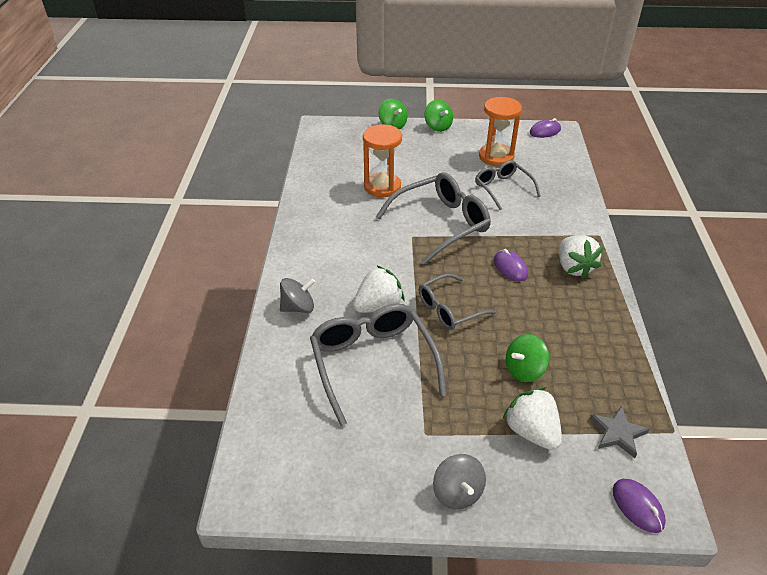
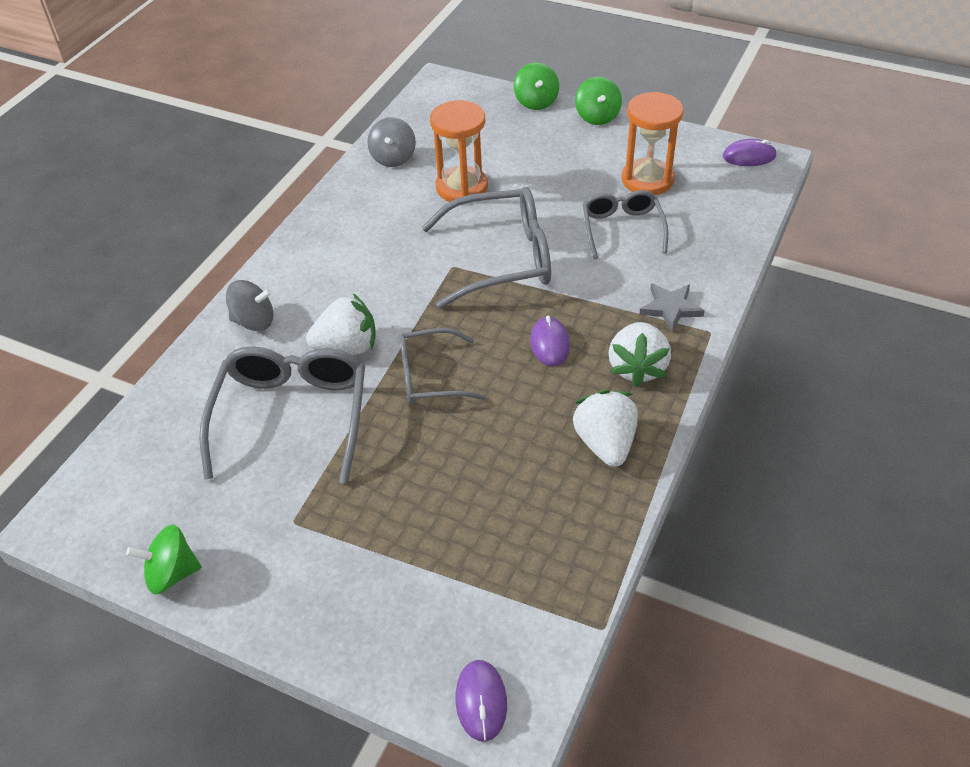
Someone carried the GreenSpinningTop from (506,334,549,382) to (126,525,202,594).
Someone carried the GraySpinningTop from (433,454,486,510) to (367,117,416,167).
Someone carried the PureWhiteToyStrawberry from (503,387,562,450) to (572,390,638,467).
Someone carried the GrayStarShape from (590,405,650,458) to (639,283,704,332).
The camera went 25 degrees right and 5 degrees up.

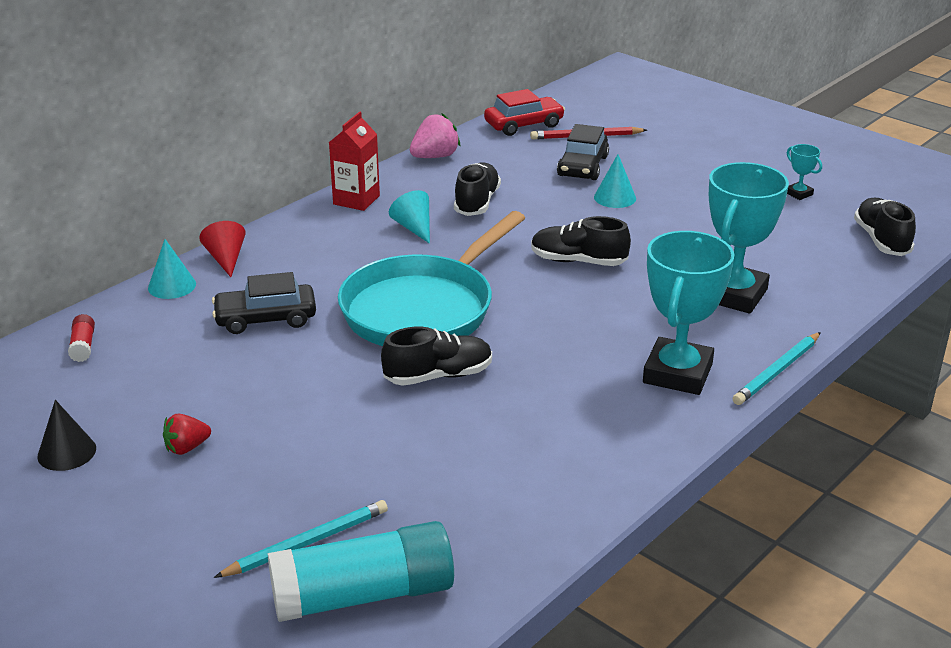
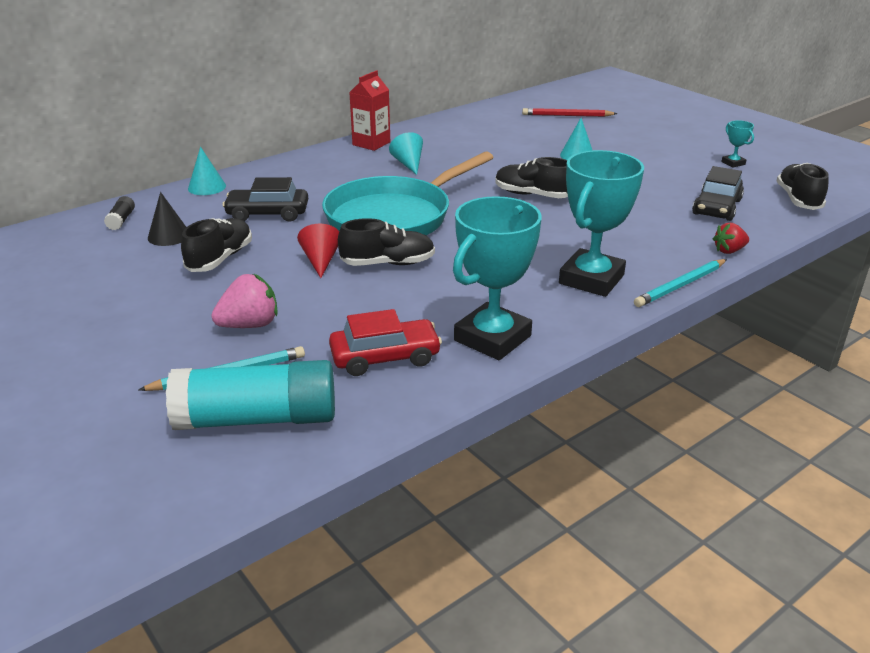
Someone repainted the RedStickOfGlue at (68,314,95,362), which became the EbonyStickOfGlue at (104,196,135,230).
Someone carried the EbonySolidCone from (38,400,96,471) to (148,192,186,246).
Someone carried the EbonySneaker from (454,162,501,216) to (181,218,252,272).
Someone carried the RosyToyStrawberry from (410,113,460,158) to (211,274,278,328).
Someone carried the RedSolidCone from (199,221,246,277) to (297,224,339,278).
Someone carried the RedCar from (484,89,565,136) to (329,309,442,376).
Someone carried the TealAwardCup from (709,162,789,314) to (453,196,542,360).
Someone carried the EbonyCar from (557,124,609,180) to (692,166,744,221).
Someone carried the RedToyStrawberry from (163,414,211,455) to (713,223,749,254).
The camera went 10 degrees right and 0 degrees up.

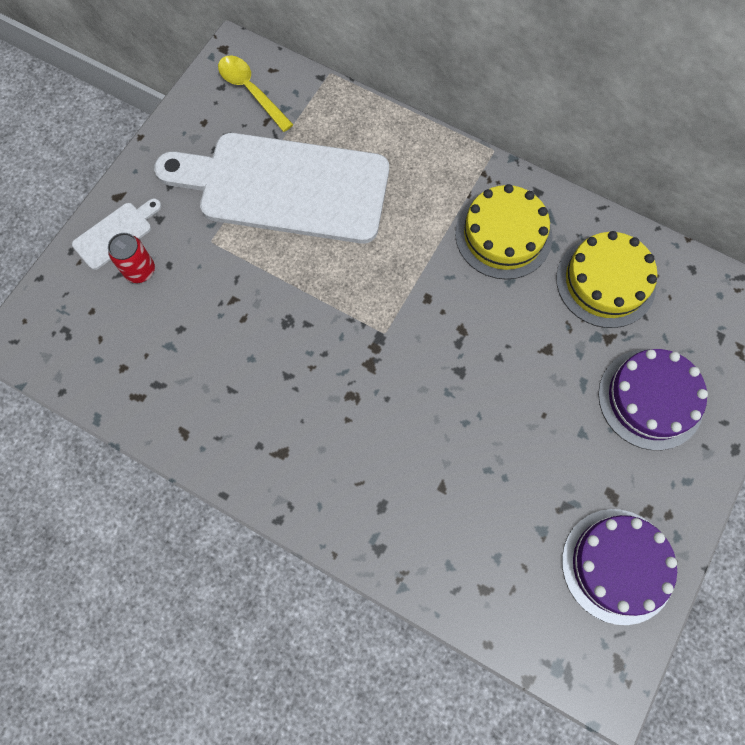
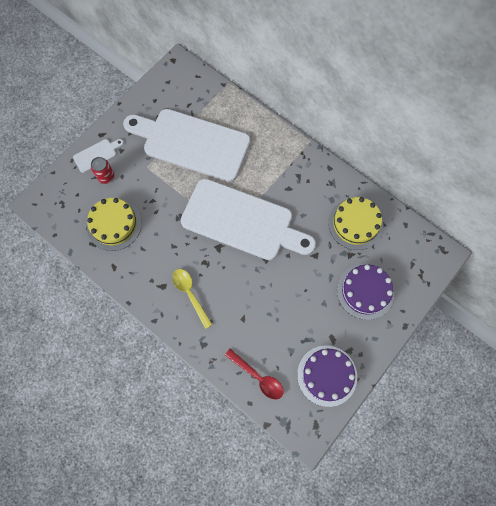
Someone carried the BrightYellowLayerCake from (455,184,552,279) to (87,198,142,251).
Someone carried the BrightYellowTablespoon from (218,55,294,132) to (172,269,213,329).
Someone put down the PureWhiteCuttingBoard at (181,179,316,260).
Someone put down the RedTablespoon at (225,349,284,399).
The camera went 10 degrees right and 0 degrees up.

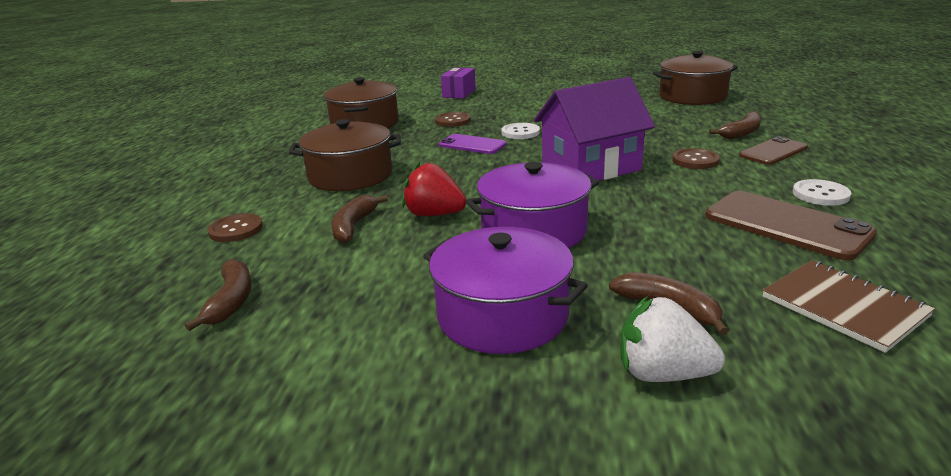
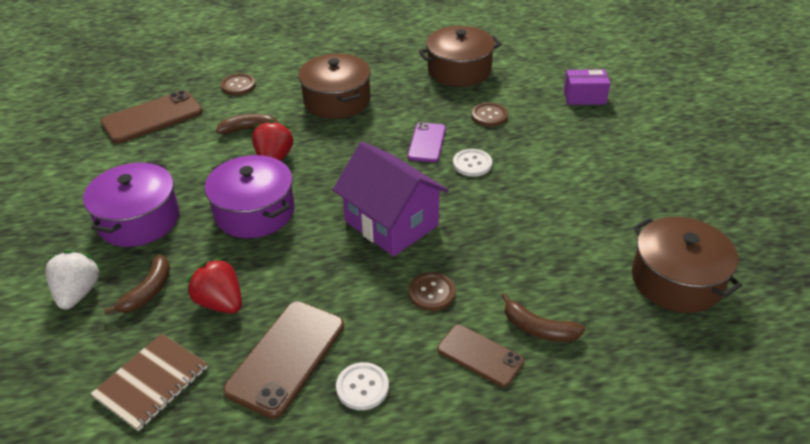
Someone swapped the DarkBrownToyBanana at (185,259,252,331) for the DarkBrownPhone at (101,90,203,143).
Someone put down the RedToyStrawberry at (186,257,242,314).
The camera went 70 degrees right and 15 degrees up.

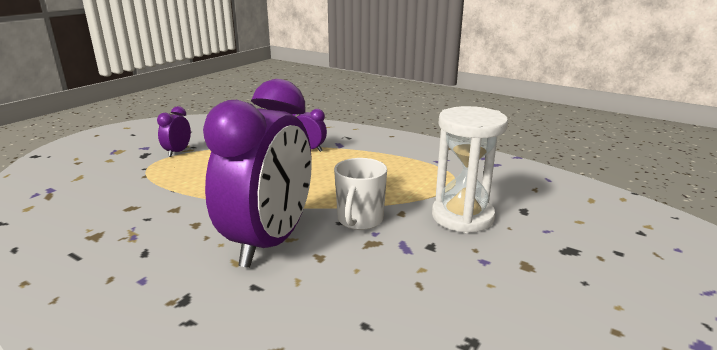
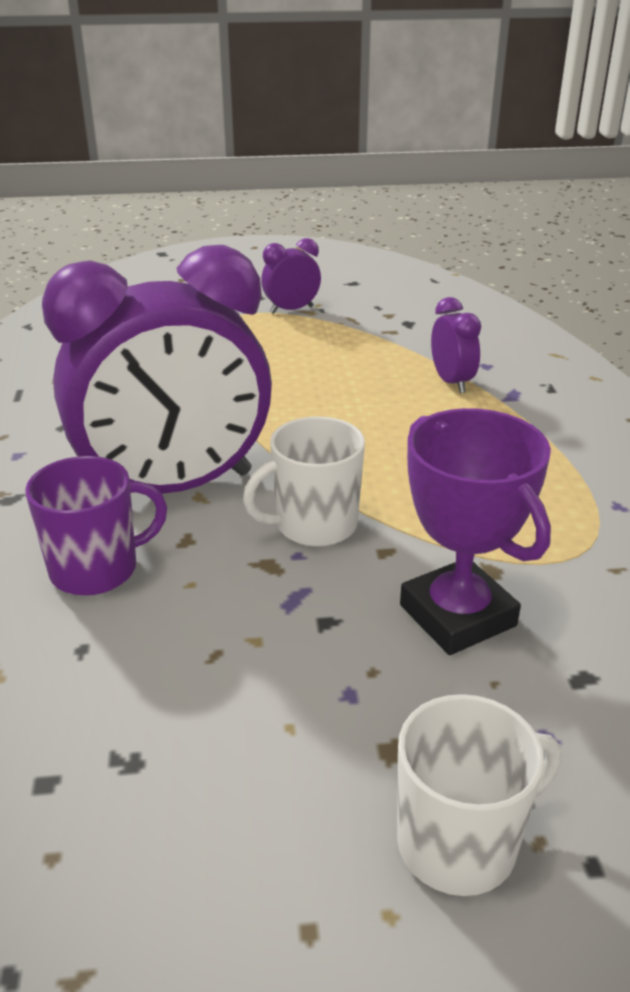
Someone put down the PurpleCoffeeMug at (25,456,167,596).
Someone put down the PureWhiteCoffeeMug at (397,694,561,896).
Someone swapped the PureWhiteHourglass at (432,106,508,233) for the PurpleAwardCup at (400,408,551,655).
The camera went 50 degrees right and 10 degrees up.

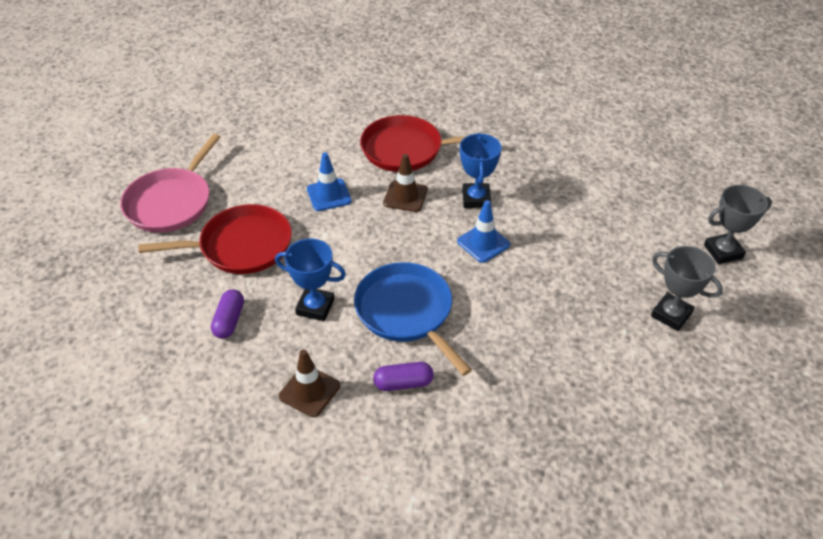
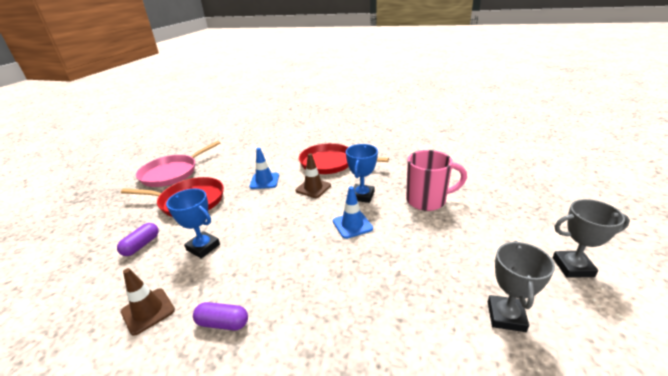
Someone put down the RosyCoffeeMug at (406,150,467,211).
Someone rotated the GrayAwardCup at (651,246,723,331) by 45 degrees clockwise.
Someone took away the RoyalBlueSkillet at (354,262,472,376).
The camera went 20 degrees right and 15 degrees down.

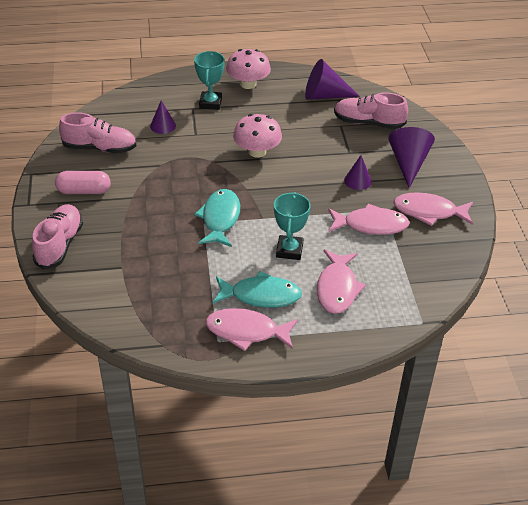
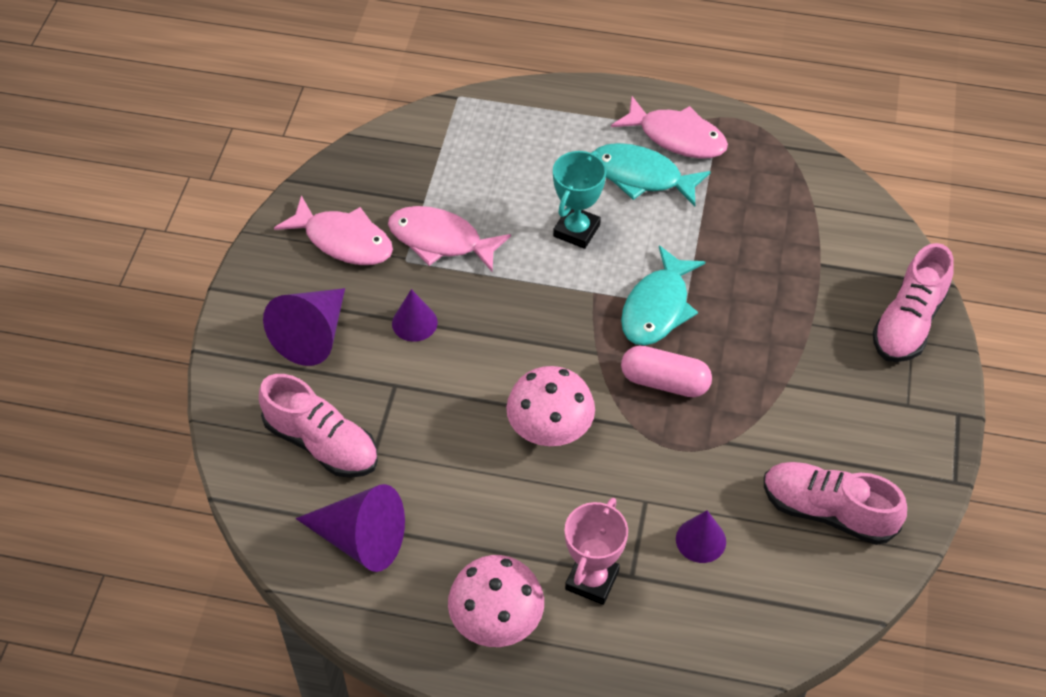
Someone repainted the TealAwardCup at (194,51,225,110), which became the RosyAwardCup at (565,498,628,605).
Someone carried the RosyCapsule from (55,171,111,194) to (621,345,712,397).
Someone took away the RosyToyFish at (317,250,366,314).
The camera went 160 degrees left and 10 degrees up.

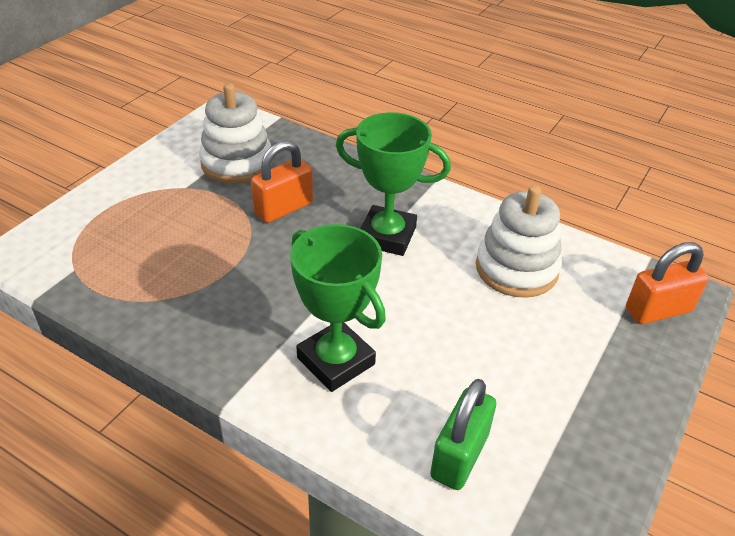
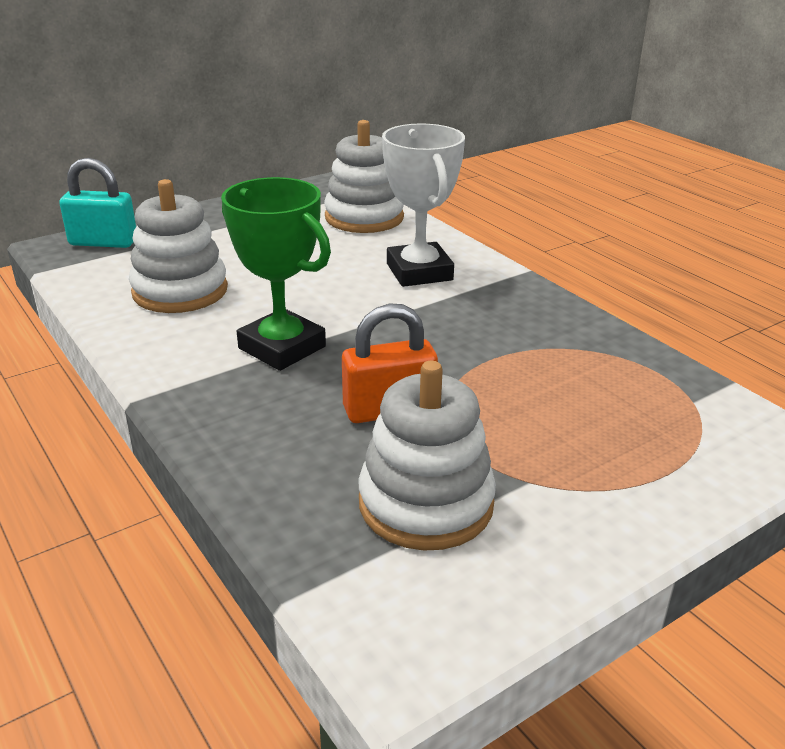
Someone repainted the OrangeSmallLock at (626,242,709,324), which became the TealSmallLock at (59,158,136,248).
Someone swapped the GreenSmallLock at (430,379,496,490) for the PureWhiteStackingToy at (324,120,404,233).
Someone repainted the GreenAwardCup at (290,224,386,392), which became the PureWhiteAwardCup at (382,124,465,287).
The camera went 155 degrees left and 10 degrees down.

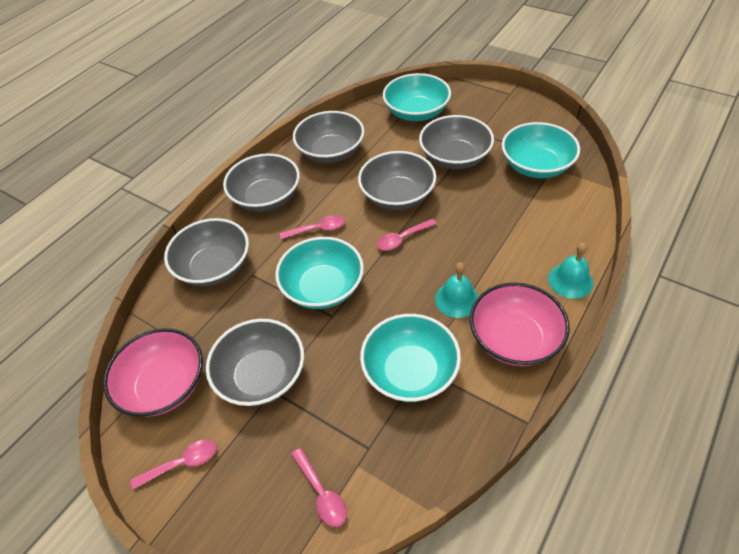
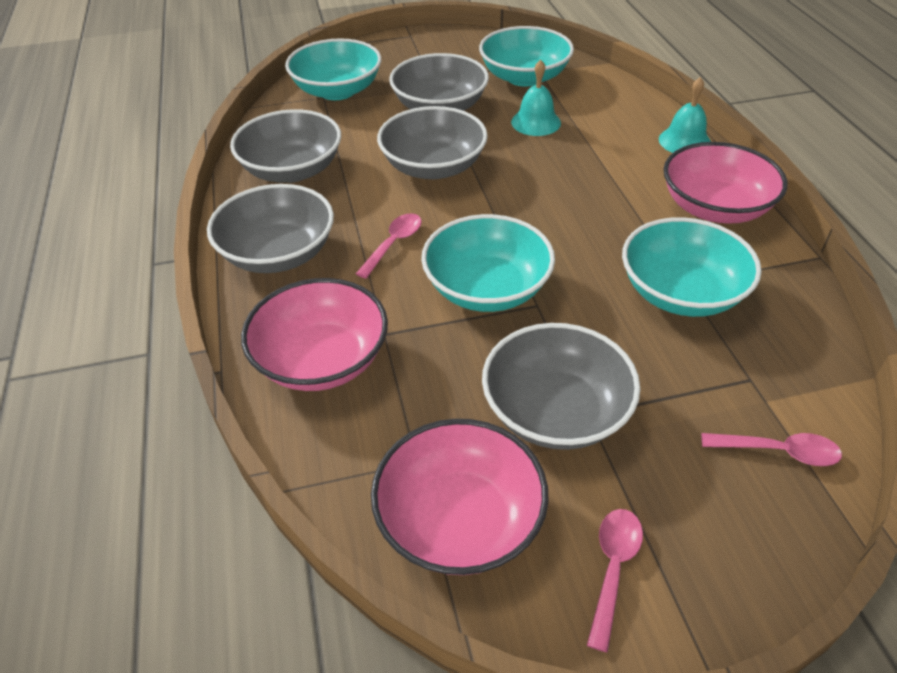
Someone repainted the GrayBowl at (164,218,249,286), which became the RosyBowl at (241,278,388,391).
Someone carried the TealBell from (435,262,479,318) to (511,60,561,136).
Someone took away the RosyTablespoon at (377,219,437,250).
The camera went 50 degrees left and 5 degrees down.

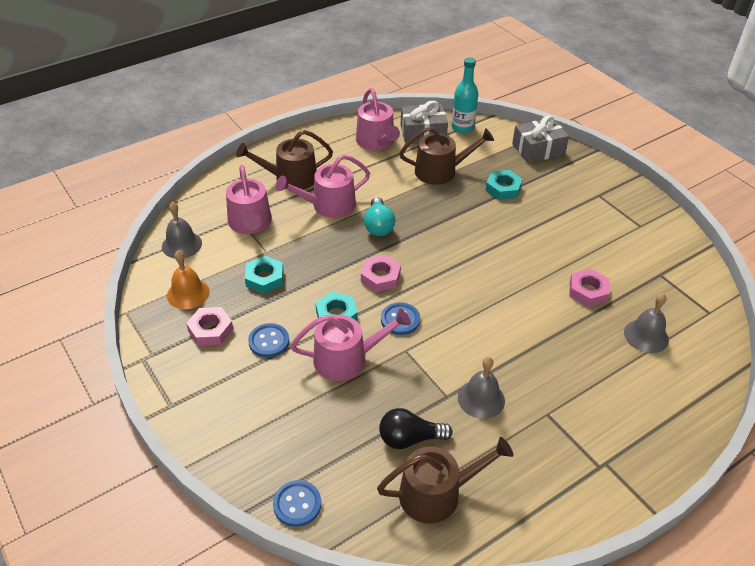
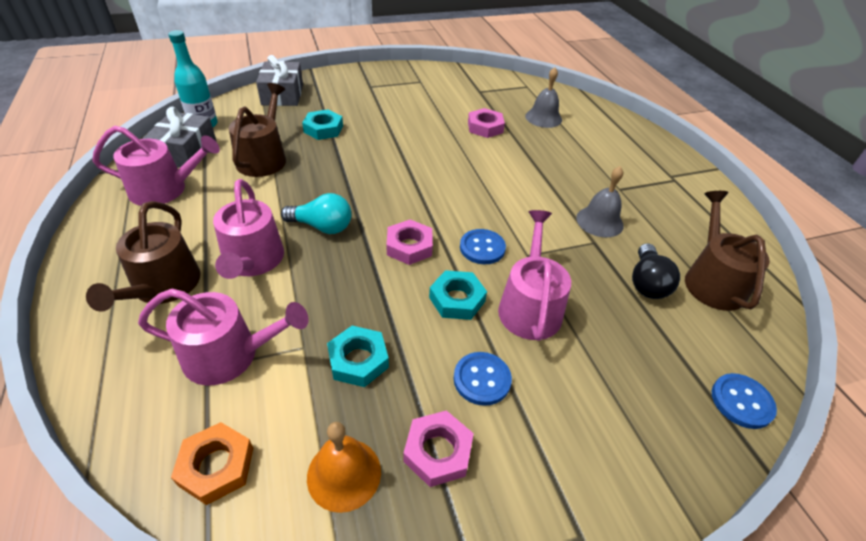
Someone swapped the GrayBell at (162,202,202,259) for the OrangeHexagonNut at (171,422,253,505).
The camera went 75 degrees left and 0 degrees up.

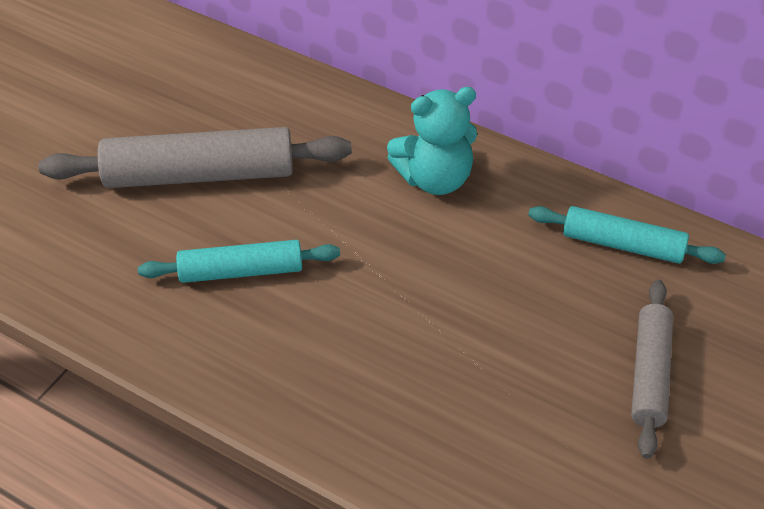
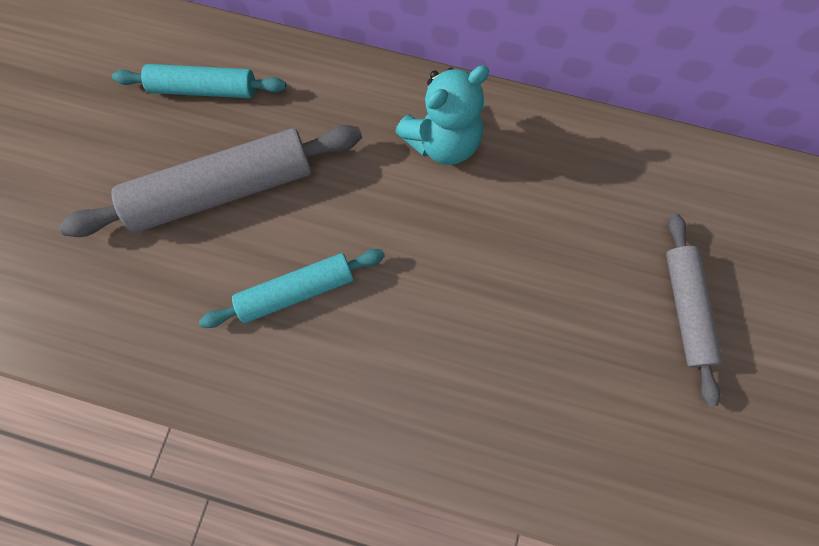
Someone carried the TealRollingPin from (528,206,726,264) to (112,64,286,98).
The camera went 15 degrees left and 25 degrees up.

